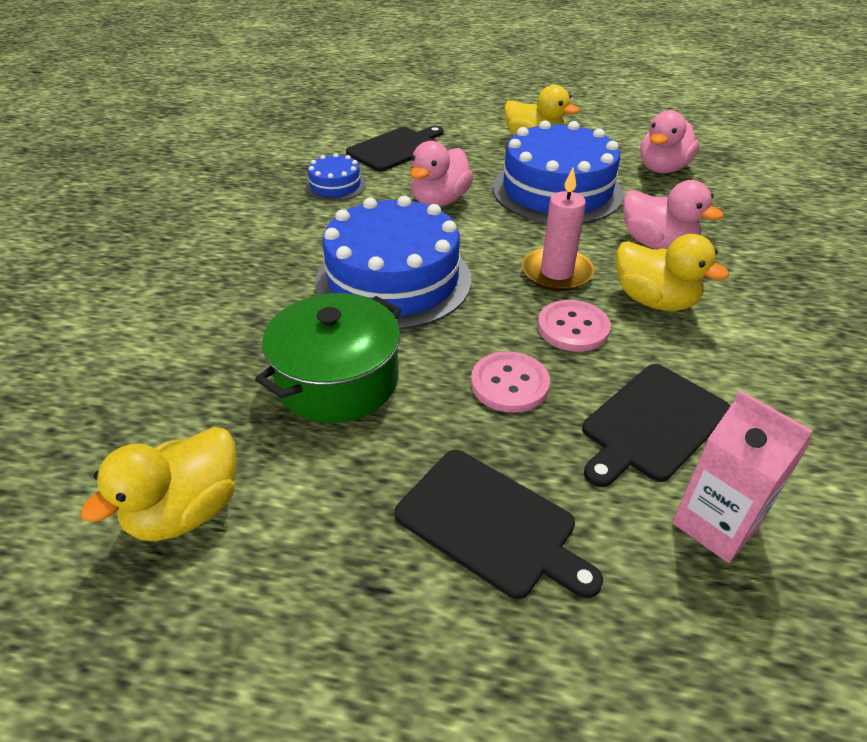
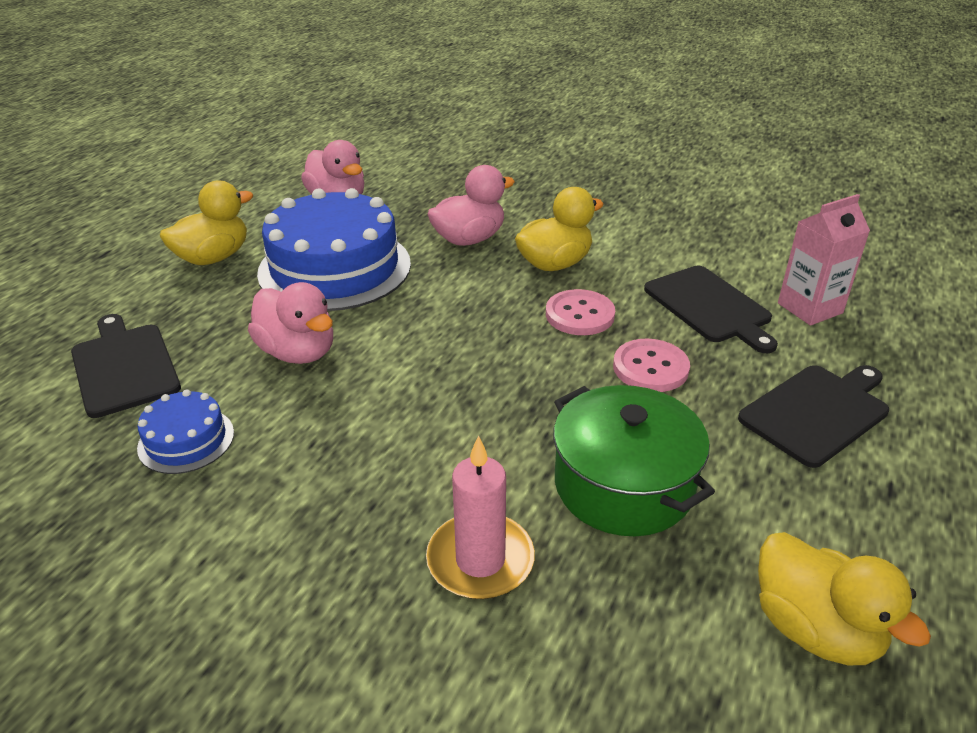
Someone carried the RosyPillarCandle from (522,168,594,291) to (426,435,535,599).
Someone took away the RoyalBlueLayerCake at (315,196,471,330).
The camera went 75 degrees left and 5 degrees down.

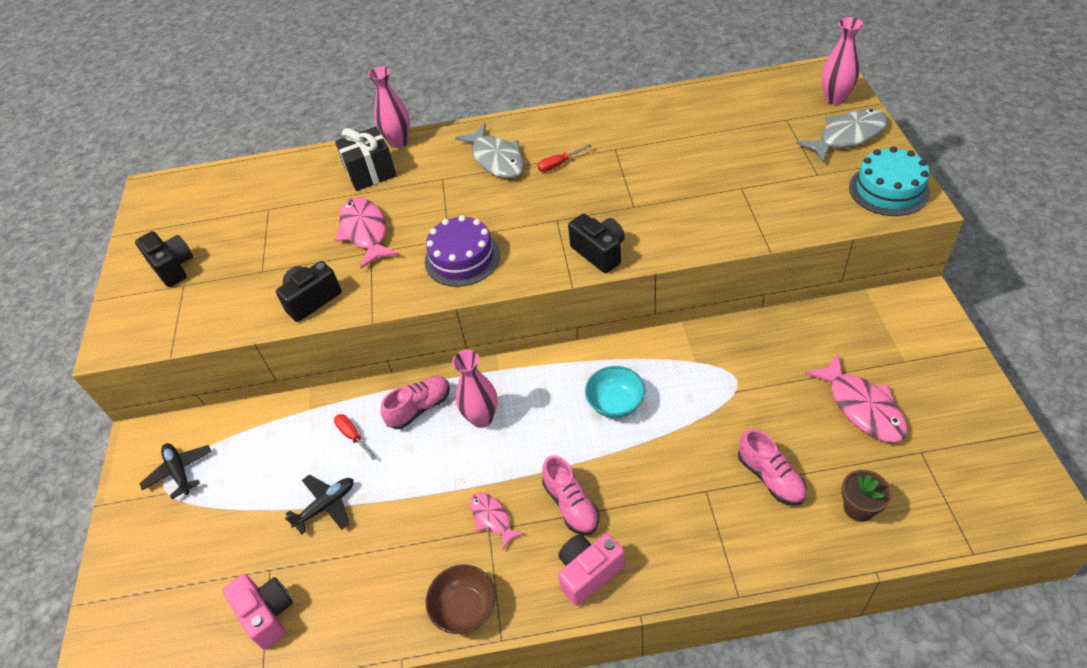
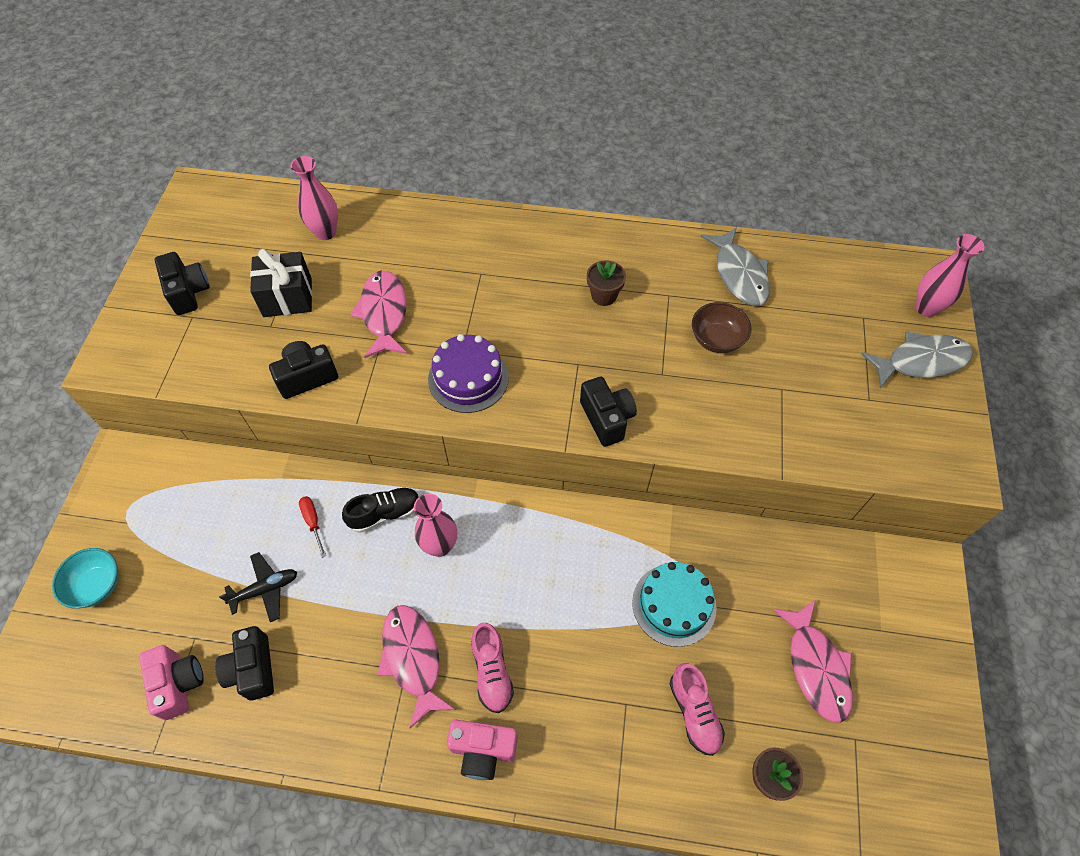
Someone carried the TealBowl from (585,366,645,418) to (52,548,119,609).
Someone put down the EbonyCompactCamera at (215,626,274,701).
Someone carried the EbonyWrappedGift from (335,127,397,191) to (250,249,312,317).
Someone carried the RosyVase from (368,66,410,148) to (290,156,338,240).
Someone repainted the RosySneaker at (381,376,450,429), which became the EbonySneaker at (342,487,420,533).
Someone scaled the RosyToyFish at (470,493,524,550) by 1.76.
Someone rotated the RosyCompactCamera at (558,533,625,606) by 150 degrees counterclockwise.
Someone swapped the RedHandScrewdriver at (537,144,592,172) for the DarkBrownPlantPot at (587,260,626,306).
Someone carried the TealLayerCake from (849,147,930,216) to (632,562,717,647).
Someone carried the DarkBrownBowl from (426,565,495,634) to (692,302,752,353).
Someone carried the GrayToyFish from (455,123,524,178) to (701,227,770,306).
Someone took away the EbonyAeroplane at (139,443,212,499).
The camera went 10 degrees right and 10 degrees up.

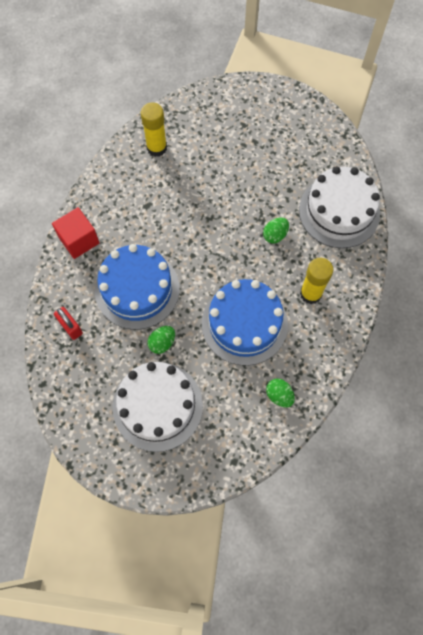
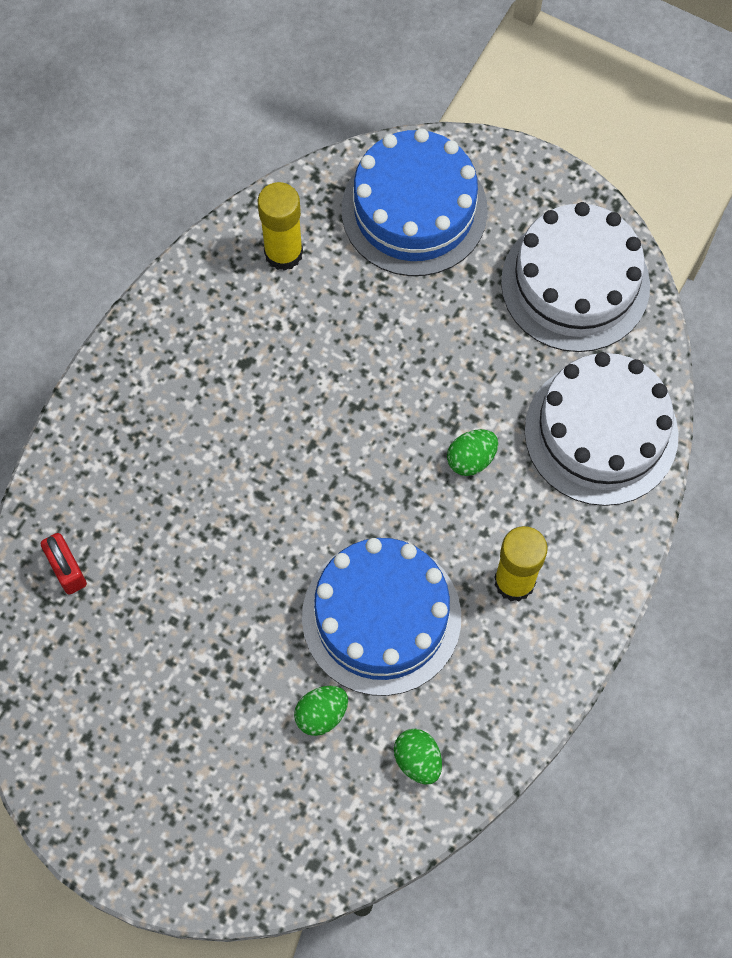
Someone carried the GreenEggShape from (147,326,175,354) to (294,686,348,736).
Someone carried the RoyalBlueLayerCake from (95,244,180,330) to (342,128,488,276).
Someone carried the PureWhiteLayerCake from (113,362,203,452) to (501,202,650,352).
Someone took away the RedBlock at (52,207,100,259).
The camera went 10 degrees right and 0 degrees up.

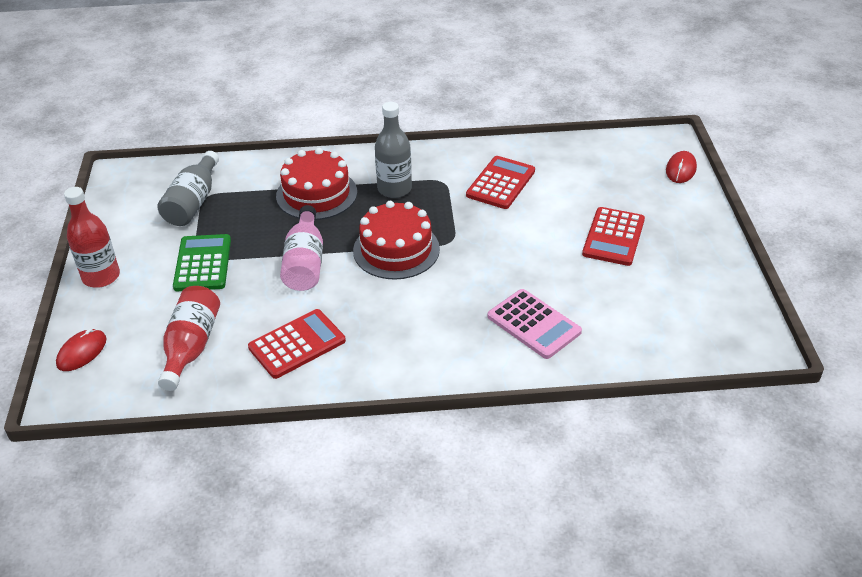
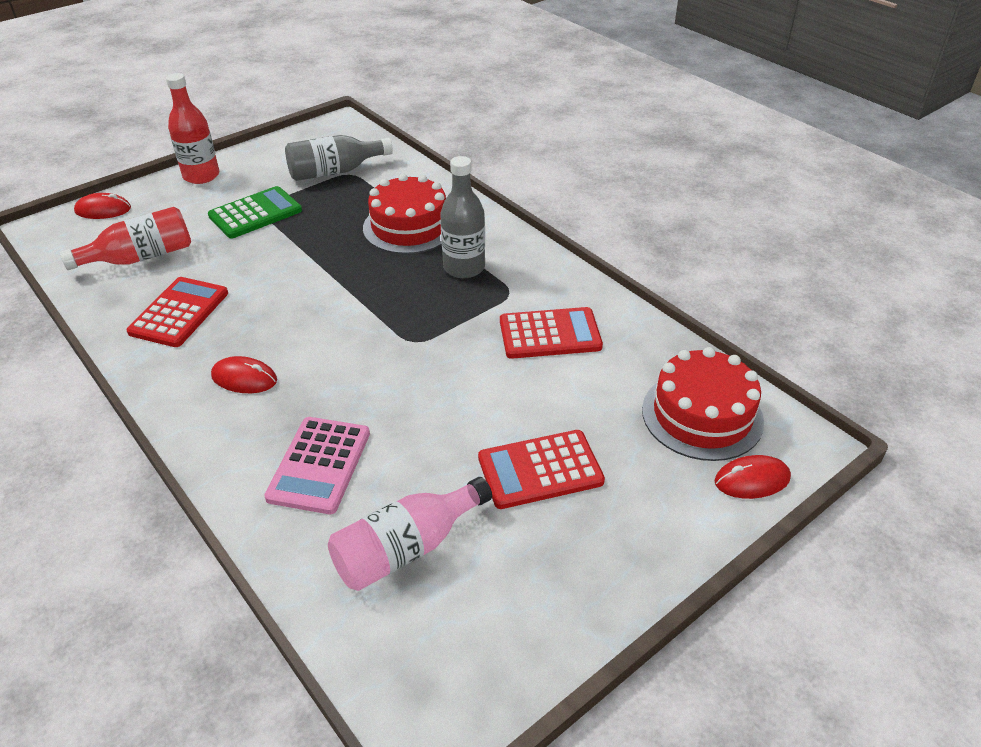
Someone rotated the RedAddingMachine at (248,309,346,379) by 90 degrees counterclockwise.
Someone put down the RedMouse at (211,356,277,393).
Someone carried the RosyBottle from (280,205,323,291) to (328,477,492,591).
Someone carried the RedLayerCake from (353,201,440,279) to (642,347,764,461).
The camera went 55 degrees right and 0 degrees up.

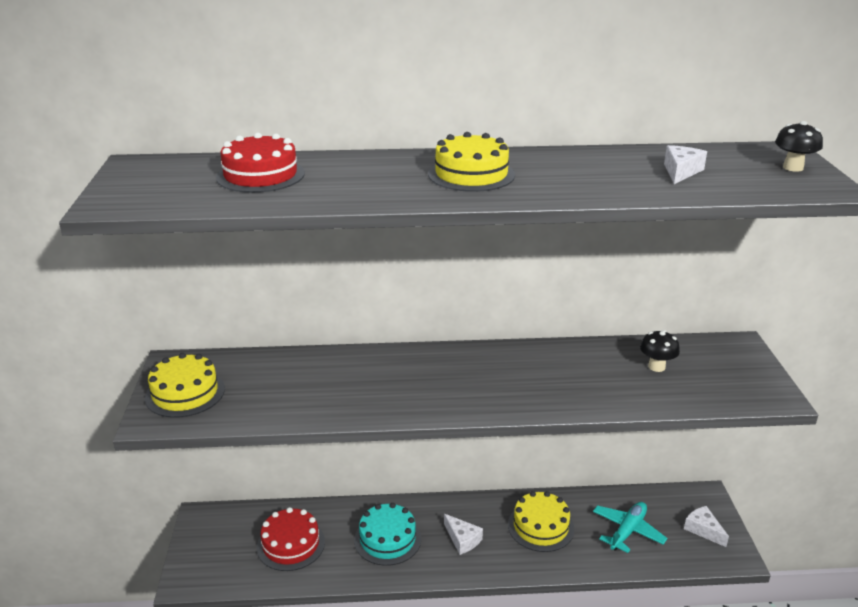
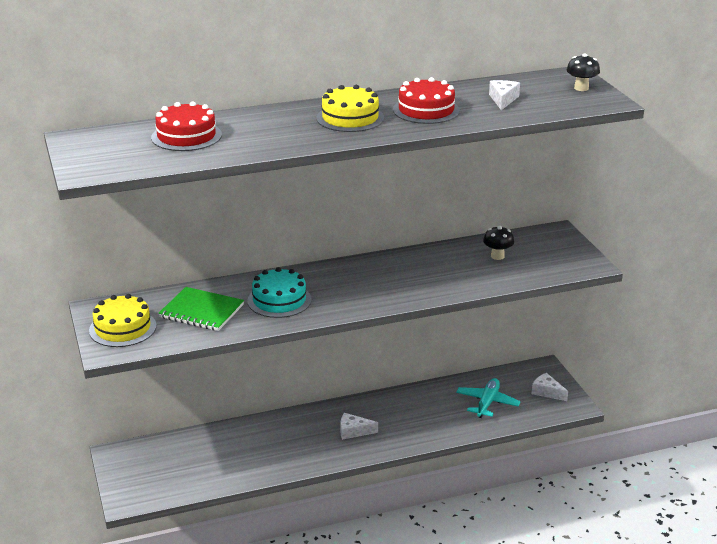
Someone put down the GreenNotebook at (159,287,244,331).
Someone carried the TealLayerCake from (354,503,421,566) to (247,267,312,318).
Someone rotated the PureWhiteCheese at (444,514,483,555) by 150 degrees clockwise.
Someone carried the RedLayerCake from (257,507,325,571) to (393,77,460,124).
Someone took away the BrightYellowLayerCake at (508,491,574,552).
The camera went 15 degrees left and 0 degrees up.

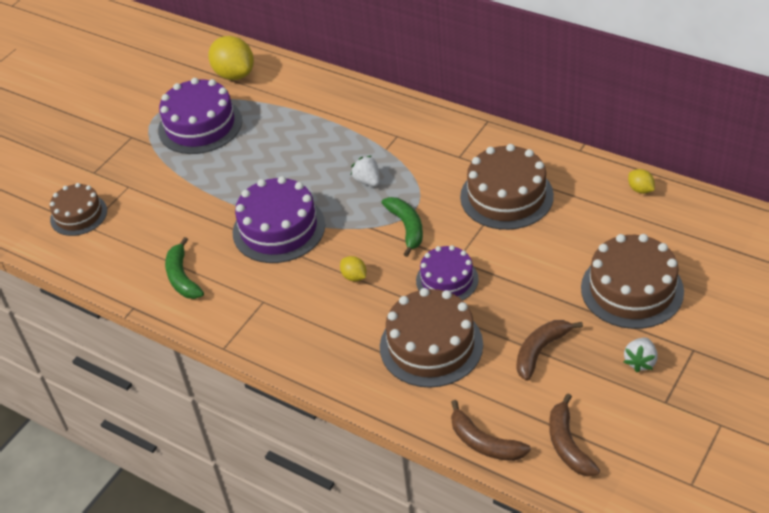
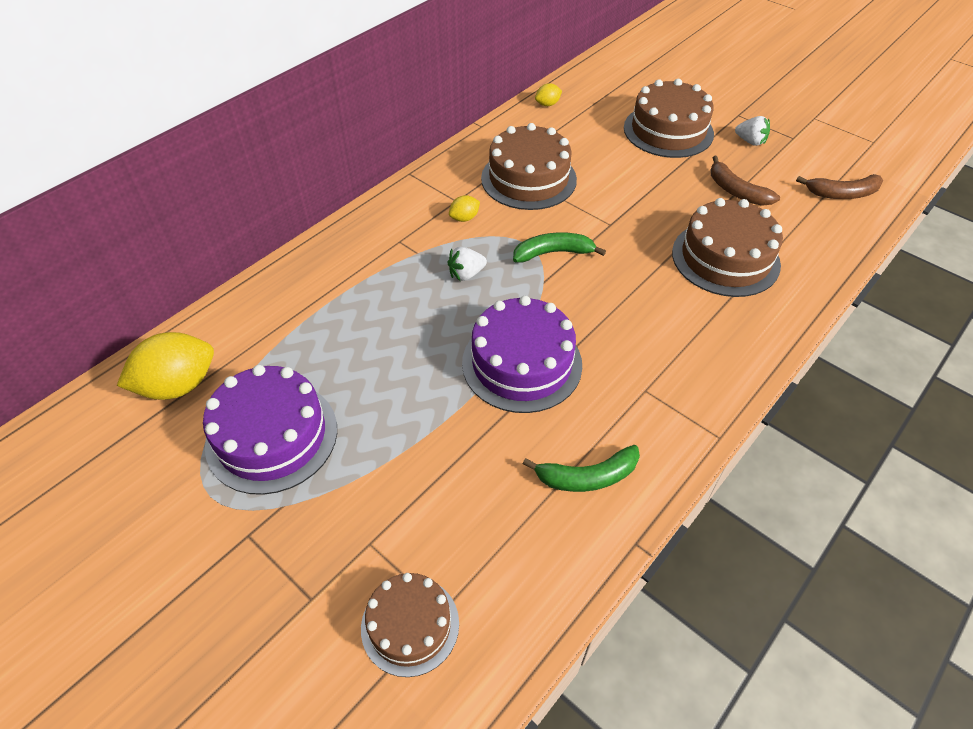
Someone carried the BrightYellowCitrusFruit from (340,256,366,281) to (449,195,480,222).
Someone took away the PurpleLayerCake at (416,245,479,300).
Someone took away the DarkBrownToyBanana at (451,400,531,461).
The camera went 85 degrees left and 5 degrees up.

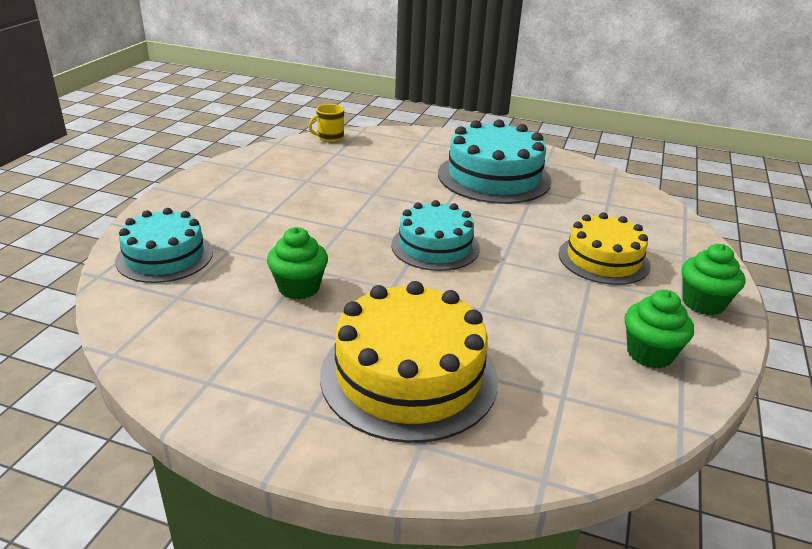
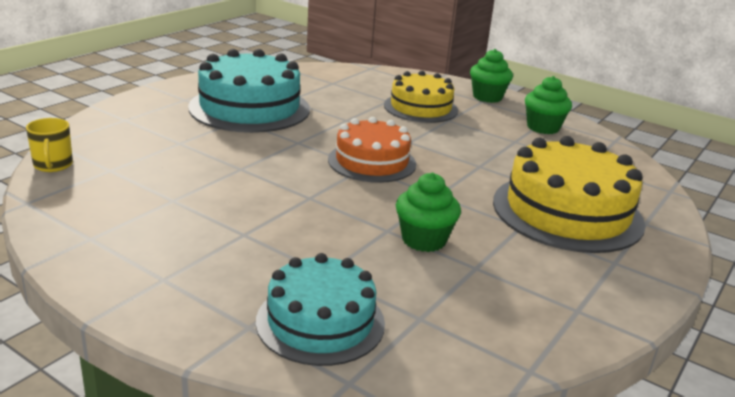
Someone repainted the TealLayerCake at (391,200,480,271), which became the OrangeLayerCake at (328,117,416,183).
The camera went 75 degrees left and 5 degrees down.

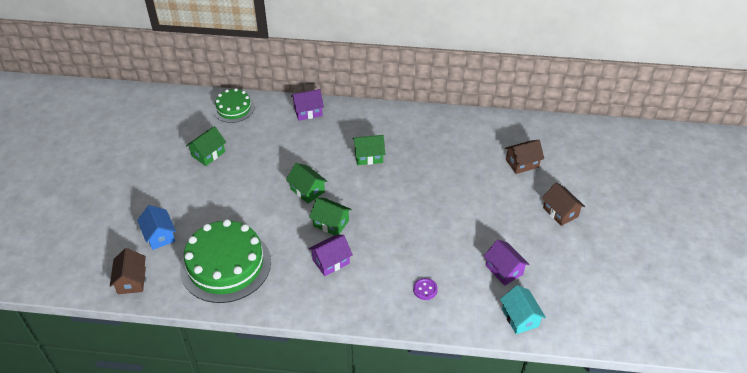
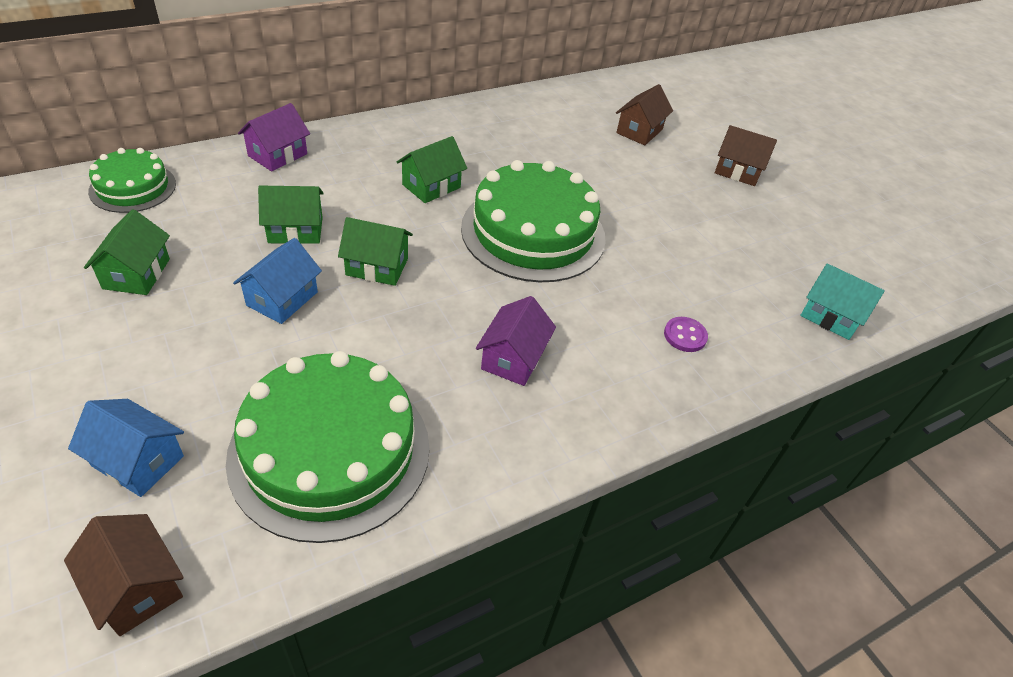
Someone put down the RoyalBlueCottage at (233,238,322,324).
Someone carried the GreenCottage from (309,198,352,235) to (258,186,324,244).
Someone put down the GreenLayerCake at (461,160,606,282).
Someone took away the PurpleCottage at (484,240,530,286).
The camera went 40 degrees left and 0 degrees up.

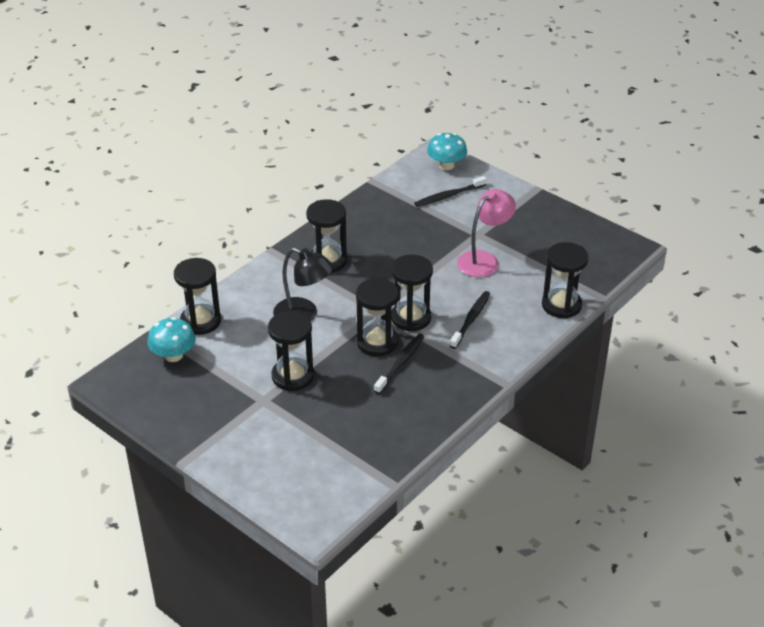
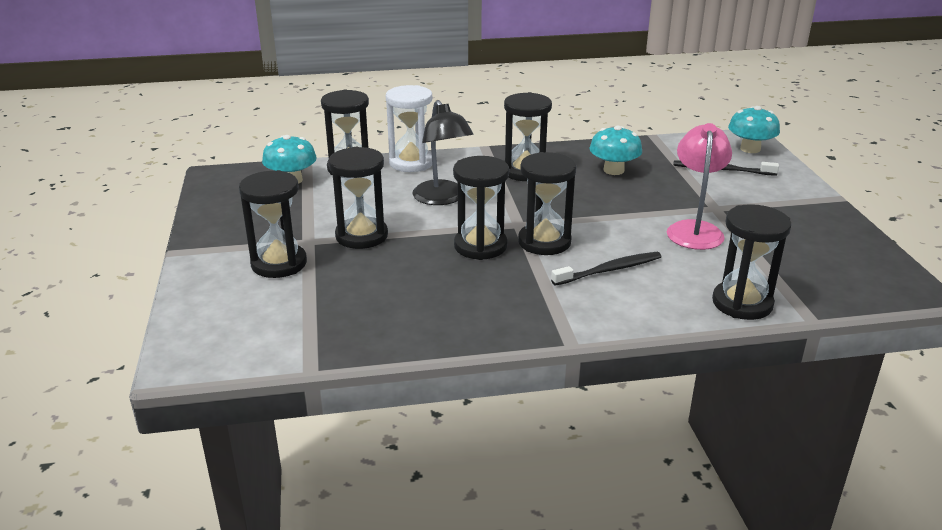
Someone put down the EbonyHourglass at (239,170,307,278).
Someone put down the PureWhiteHourglass at (386,85,432,172).
Someone put down the TealFungus at (589,125,642,175).
Someone rotated the RosyDeskLamp at (457,189,516,277) by 75 degrees counterclockwise.
Someone took away the EbonyToothbrush at (374,334,424,394).
The camera went 40 degrees right and 10 degrees down.

